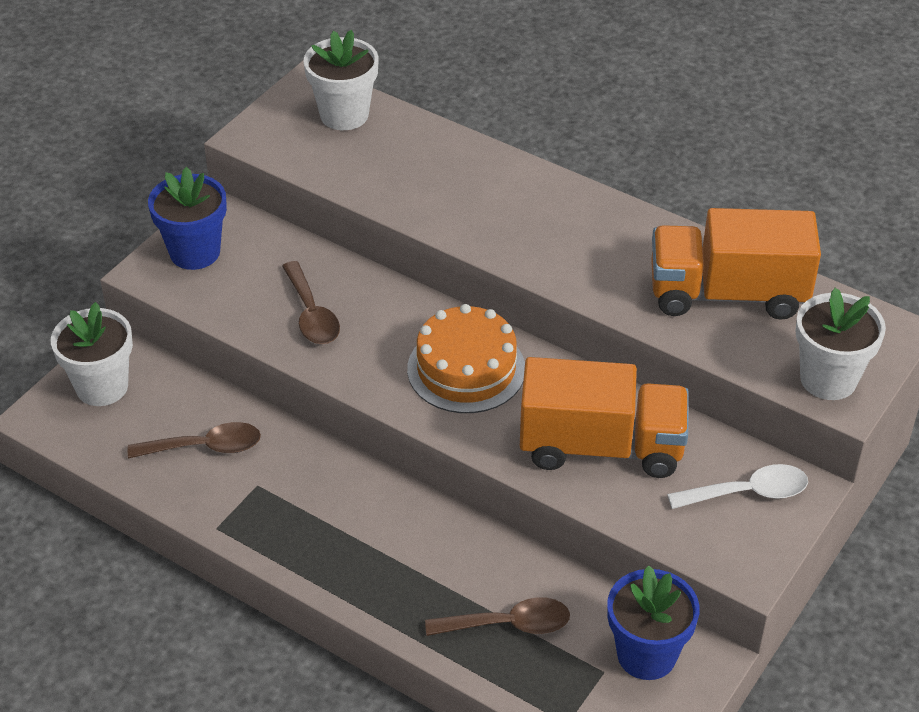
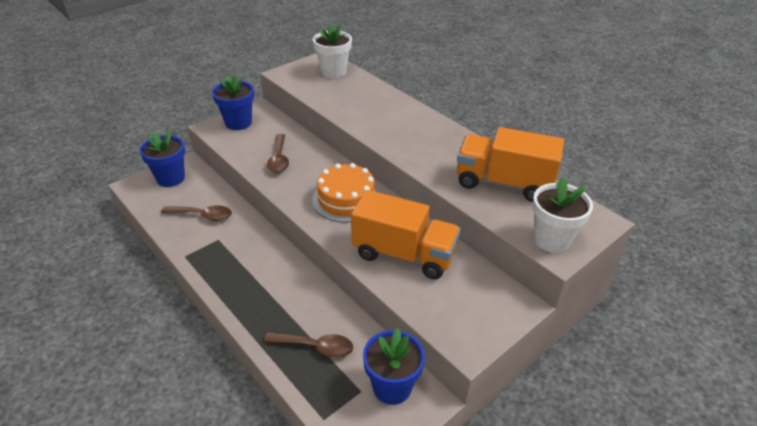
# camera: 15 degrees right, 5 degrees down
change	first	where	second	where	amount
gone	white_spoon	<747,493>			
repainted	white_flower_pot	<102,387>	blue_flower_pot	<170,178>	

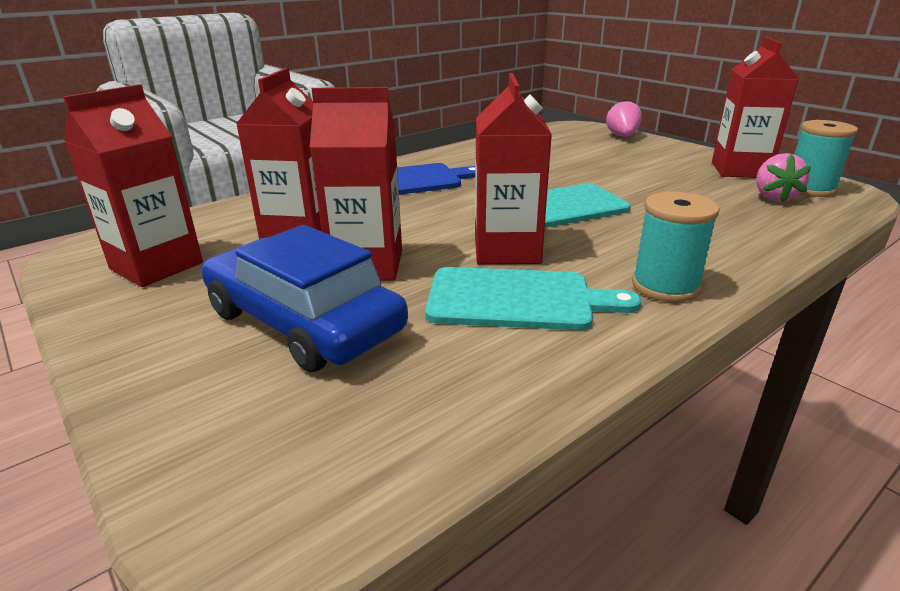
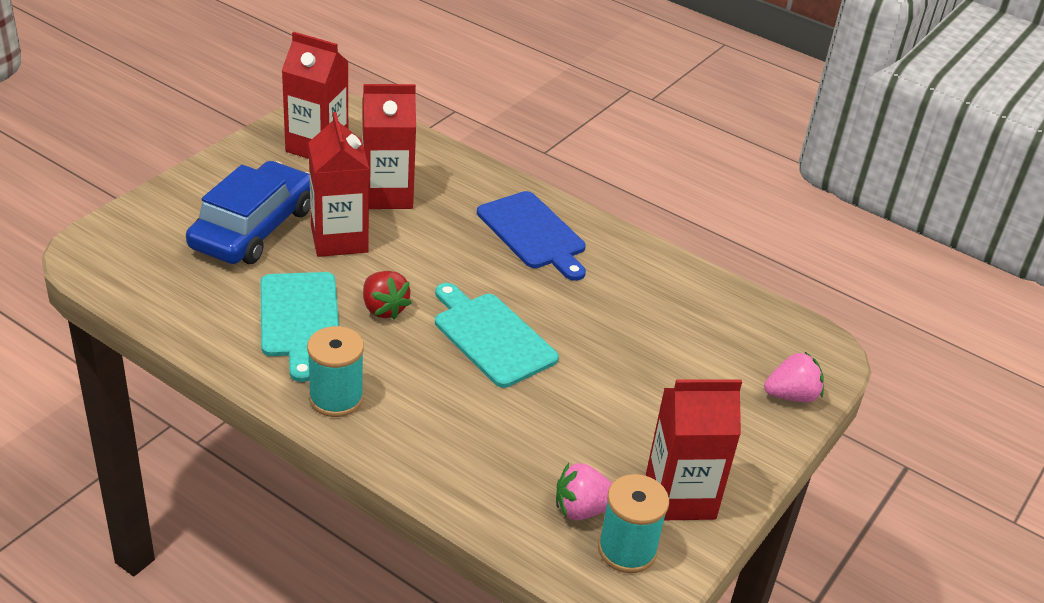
# camera: 70 degrees right, 10 degrees up
change	first	where	second	where	amount
swapped	red_carton	<506,250>	red_strawberry	<383,309>	

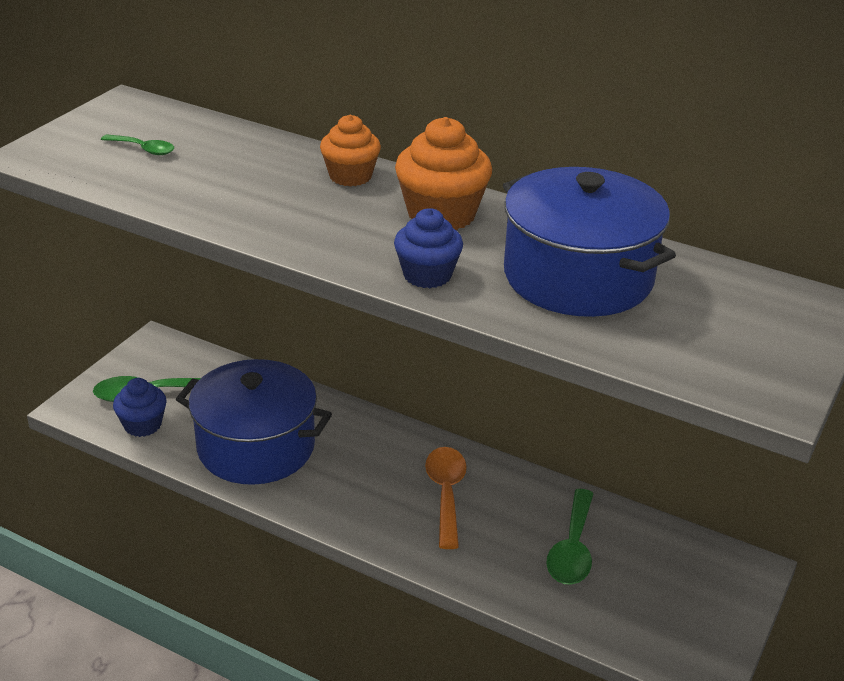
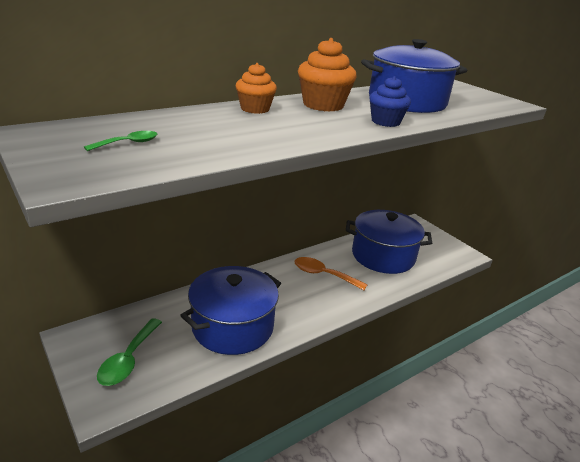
# camera: 65 degrees left, 5 degrees down
change	first	where	second	where	amount
gone	blue_cupcake	<142,425>			
swapped	green_spoon	<572,549>	blue_pot	<383,256>	

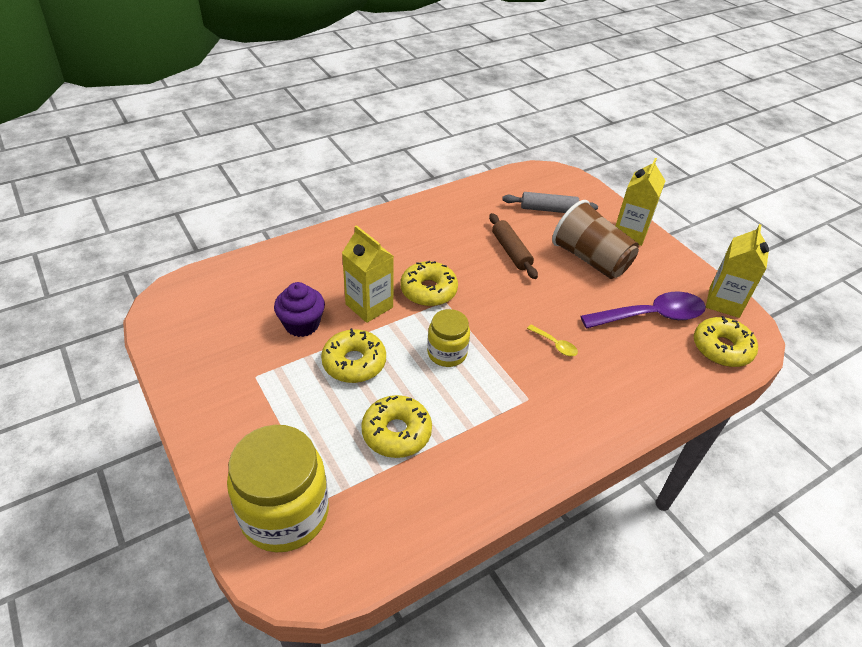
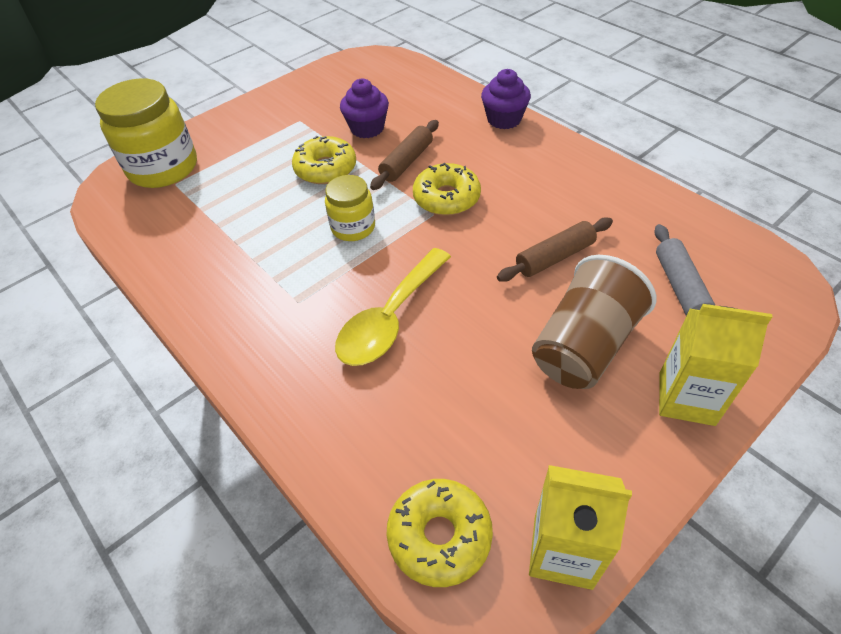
# camera: 85 degrees right, 5 degrees up
change	first	where	second	where	amount
gone	yellow_donut	<396,432>			
gone	purple_spoon	<650,316>			
new			purple_cupcake	<504,119>	
swapped	yellow_carton	<369,306>	brown_rolling_pin	<406,162>	
scaled	yellow_spoon	<555,344>		<390,318>	x2.32

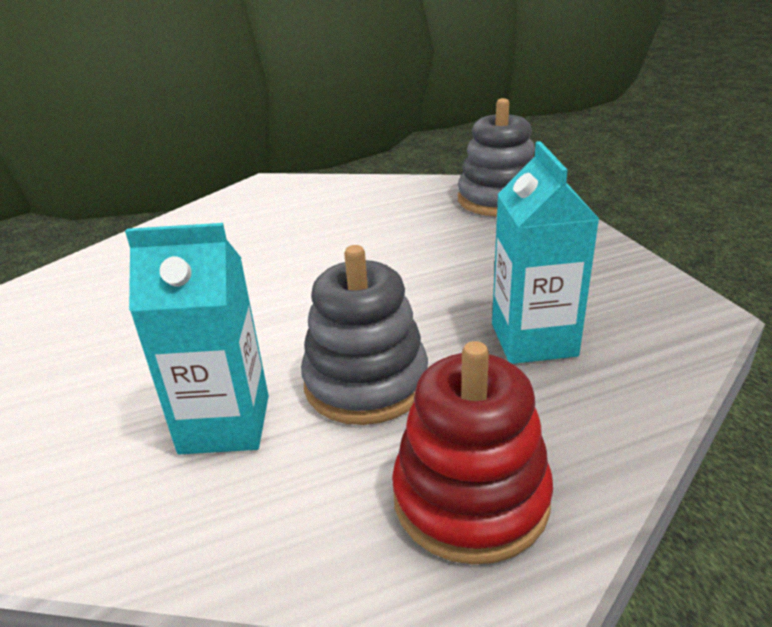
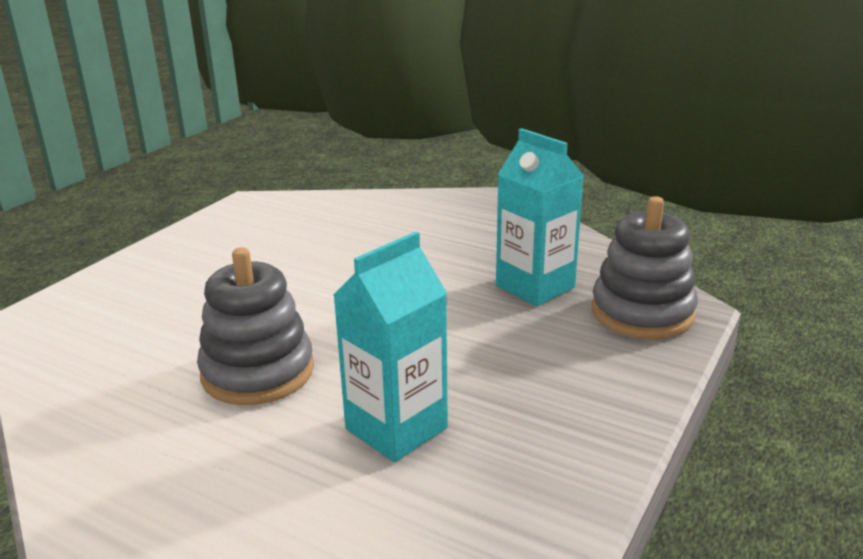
# camera: 50 degrees right, 5 degrees down
change	first	where	second	where	amount
gone	red_stacking_toy	<470,498>			
shifted	turquoise_carton	<225,424>		<535,286>	

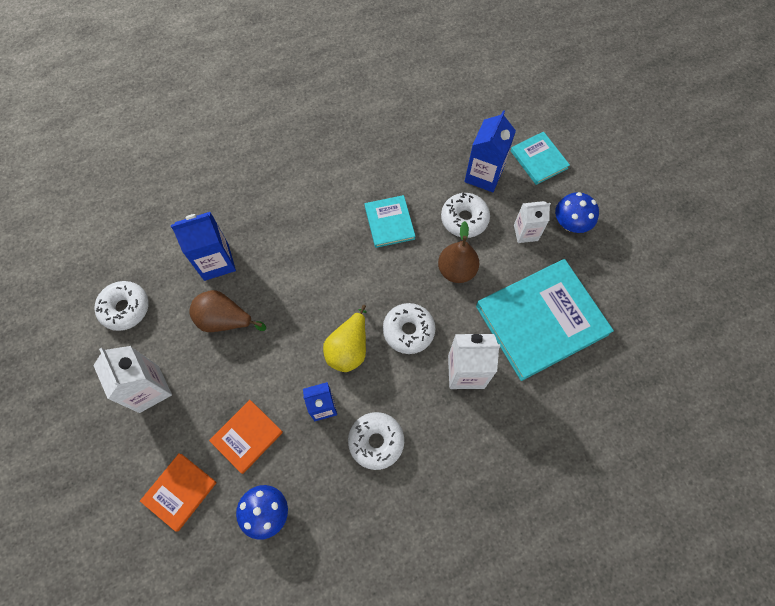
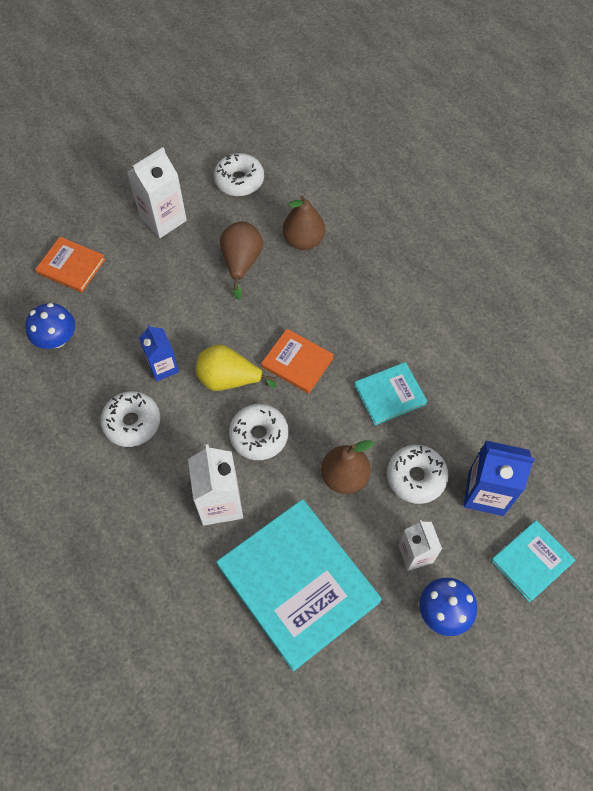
# camera: 80 degrees right, 5 degrees down
change	first	where	second	where	amount
shifted	orange_book	<247,436>		<297,362>	
swapped	blue_carton	<216,262>	brown_pear	<303,240>	

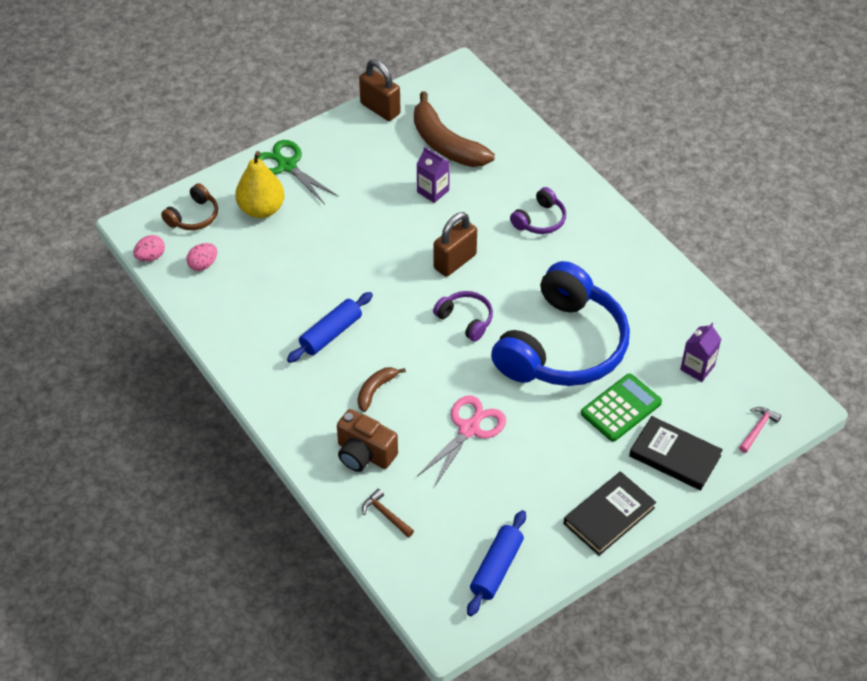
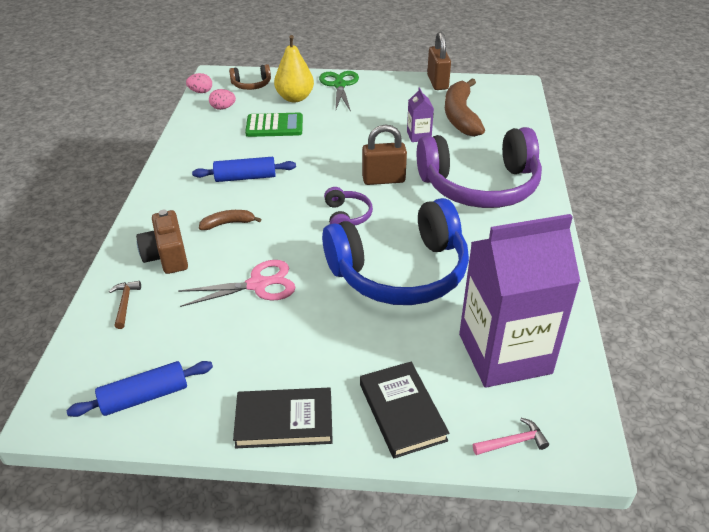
# camera: 40 degrees right, 10 degrees down
change	first	where	second	where	amount
shifted	green_calculator	<621,408>		<274,126>	
scaled	purple_headphones	<540,220>		<480,186>	x2.36
scaled	purple_carton	<697,368>		<504,353>	x2.45

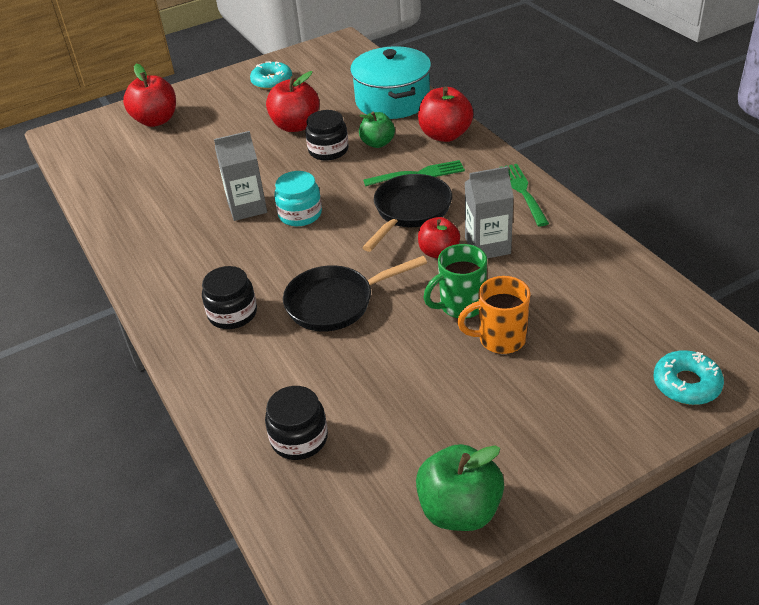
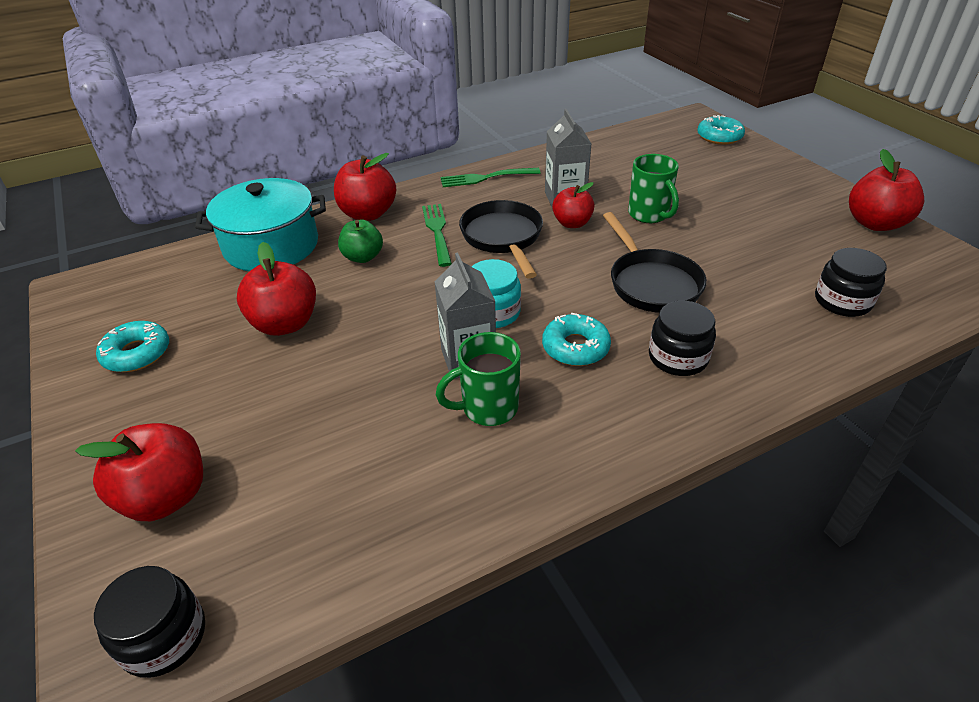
# camera: 90 degrees left, 0 degrees up
change	first	where	second	where	amount
gone	orange_mug	<500,339>			
new			green_mug	<488,408>	
new			turquoise_donut	<575,347>	
shifted	black_jar	<328,150>		<164,637>	
repainted	green_apple	<459,510>	red_apple	<875,223>	
rotated	black_pan	<410,211>		<503,237>	45 degrees clockwise

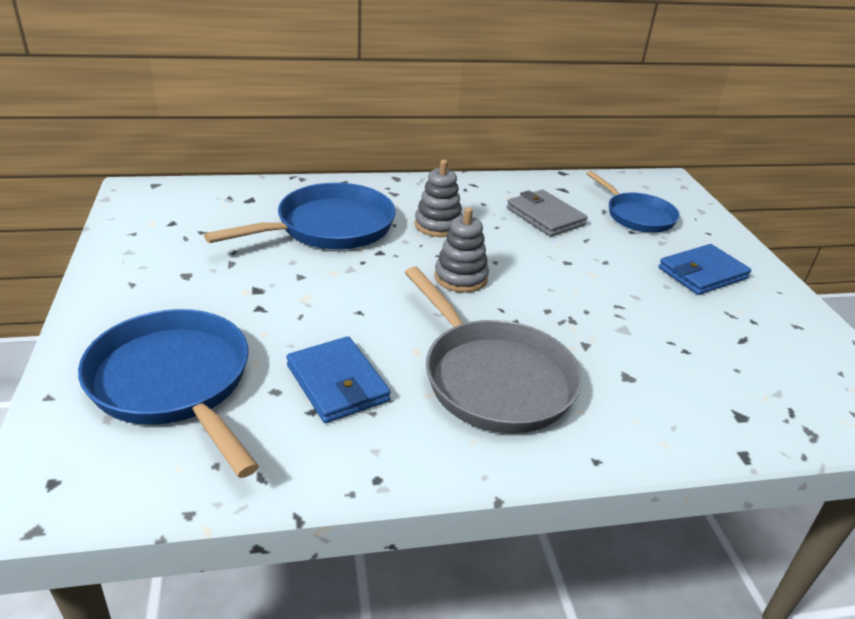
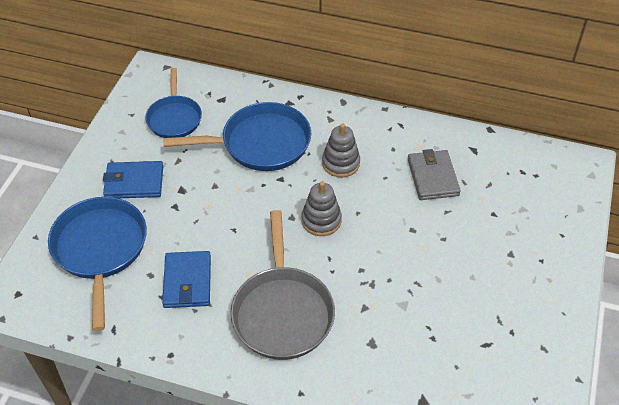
# camera: 30 degrees right, 15 degrees up
change	first	where	second	where	amount
shifted	blue_pan	<637,216>		<174,118>	
shifted	blue_wallet	<702,273>		<134,182>	

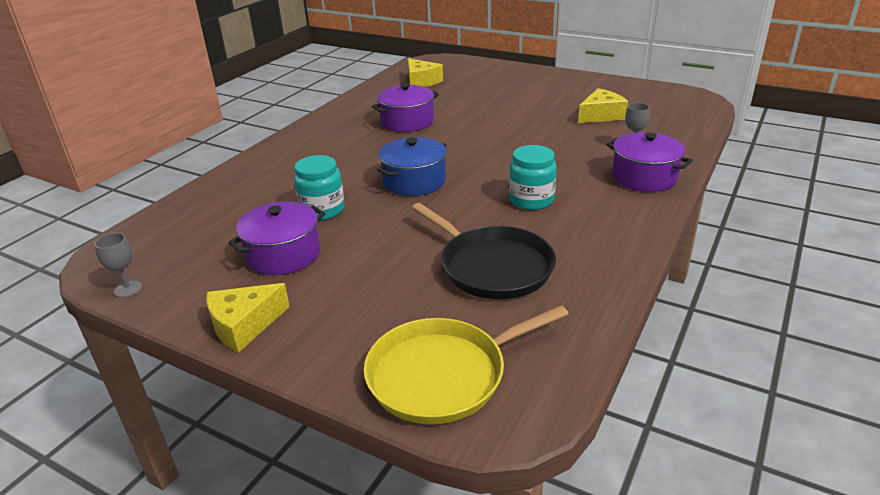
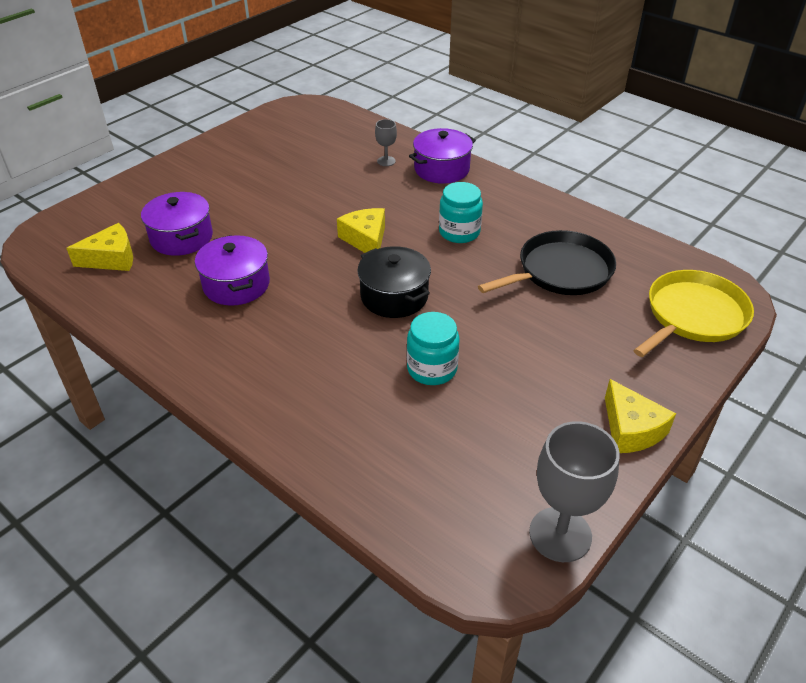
# camera: 80 degrees left, 10 degrees up
change	first	where	second	where	amount
shifted	purple_pot	<283,254>		<181,238>	
shifted	yellow_cheese	<601,115>		<366,239>	
repainted	blue_pot	<414,181>	black_pot	<394,296>	
rotated	yellow_pan	<443,374>		<693,315>	120 degrees counterclockwise
scaled	grey_goblet	<128,289>		<560,534>	x2.02

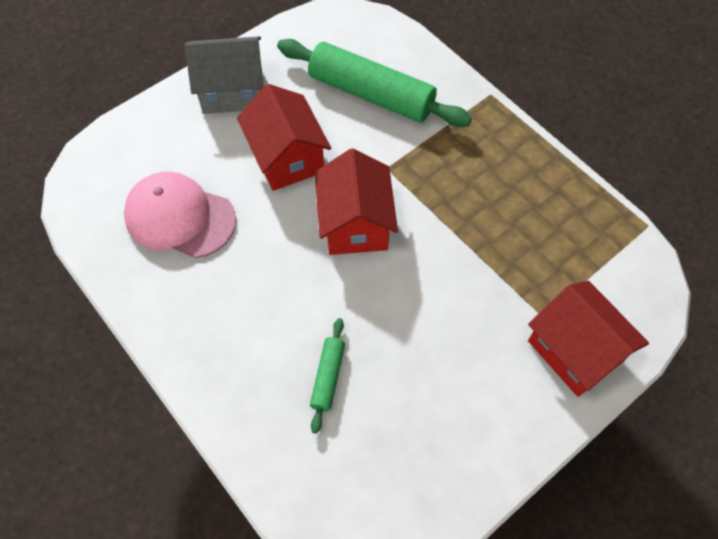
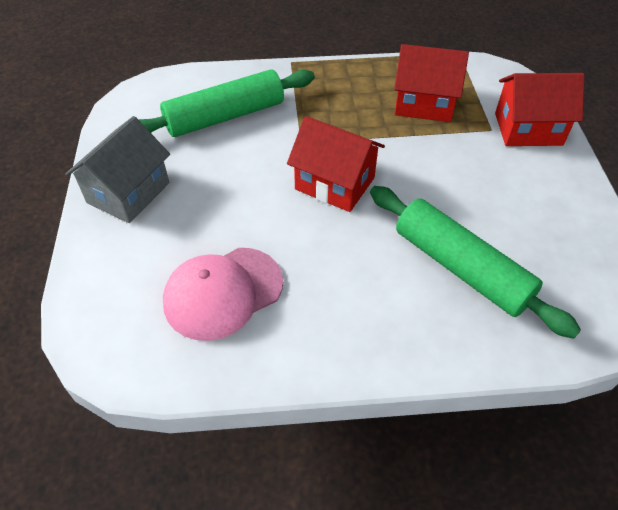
# camera: 55 degrees left, 10 degrees down
change	first	where	second	where	amount
shifted	red_house	<287,157>		<424,103>	
scaled	green_rolling_pin	<328,377>		<461,268>	x2.16

